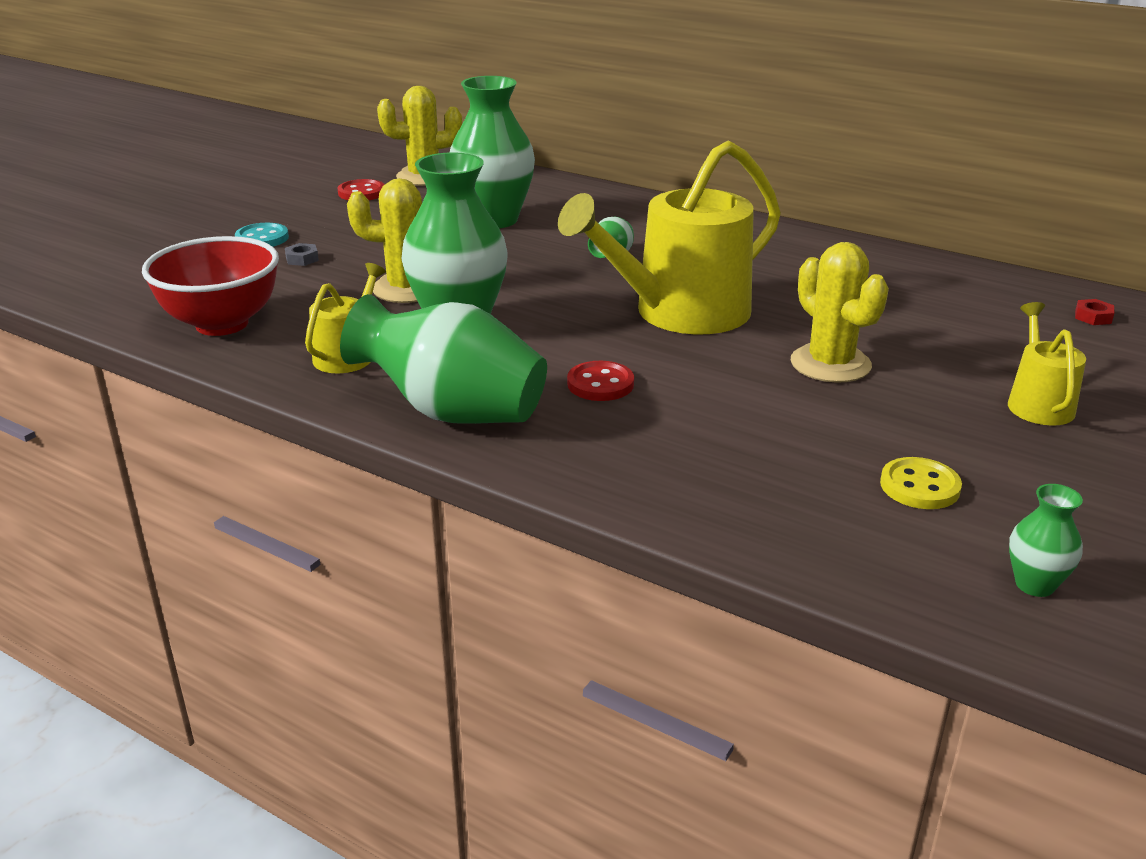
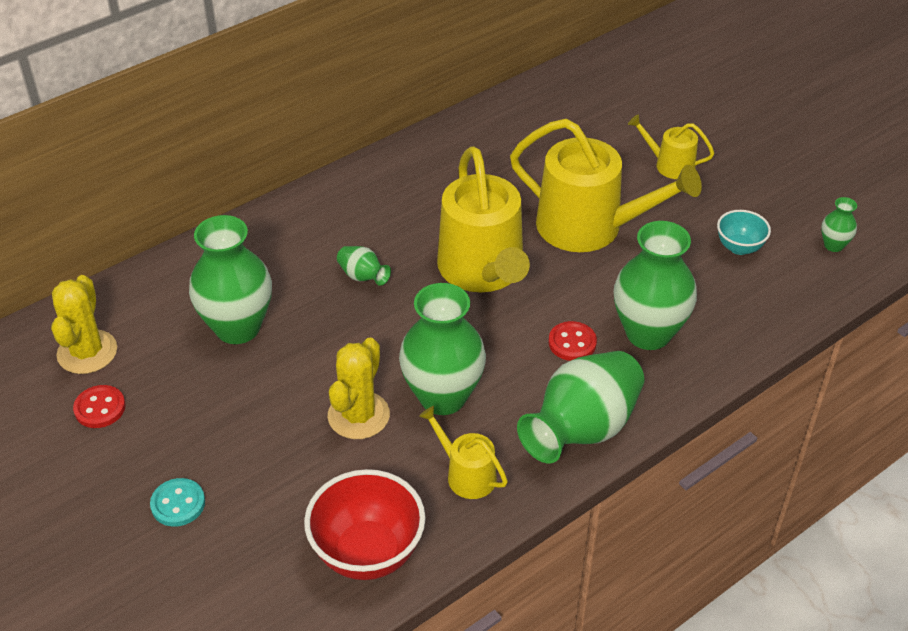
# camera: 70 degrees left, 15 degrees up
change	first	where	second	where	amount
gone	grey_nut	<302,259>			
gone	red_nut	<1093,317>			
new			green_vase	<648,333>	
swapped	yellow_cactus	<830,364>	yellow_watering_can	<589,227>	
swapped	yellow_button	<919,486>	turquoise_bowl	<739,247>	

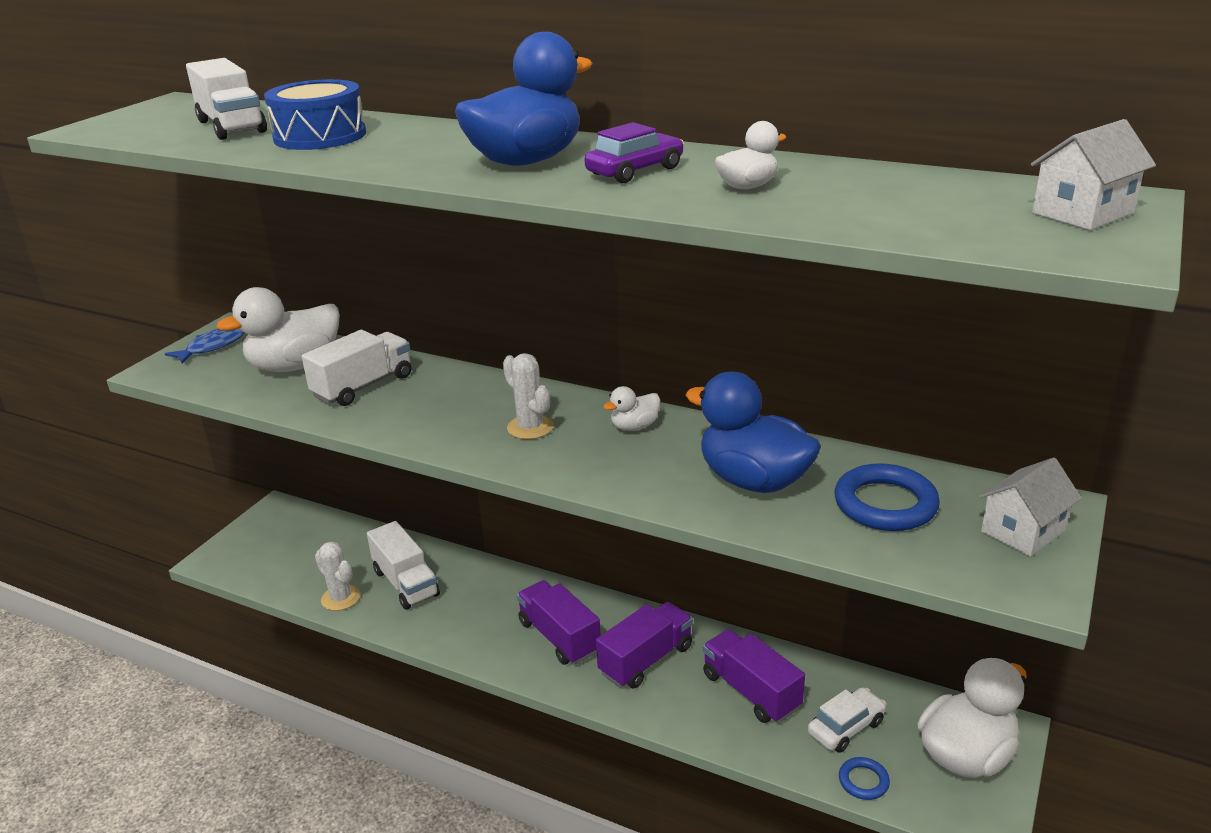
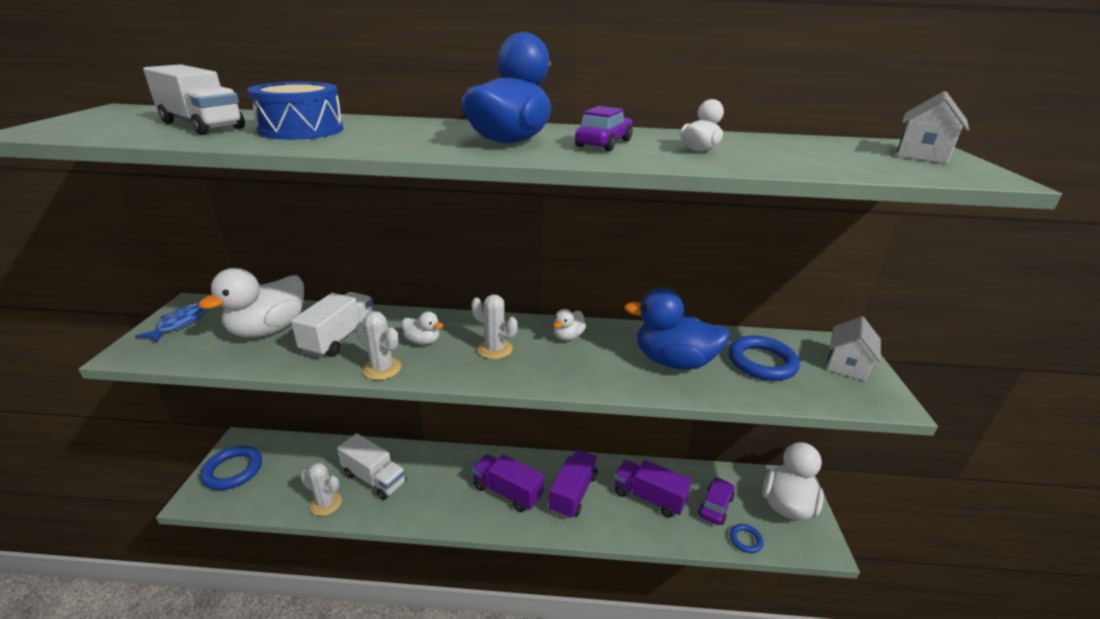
# camera: 25 degrees left, 0 degrees up
change	first	where	second	where	amount
new			blue_ring	<233,470>	
new			white_cactus	<382,369>	
new			white_duck	<423,341>	
repainted	white_car	<846,727>	purple_car	<715,506>	

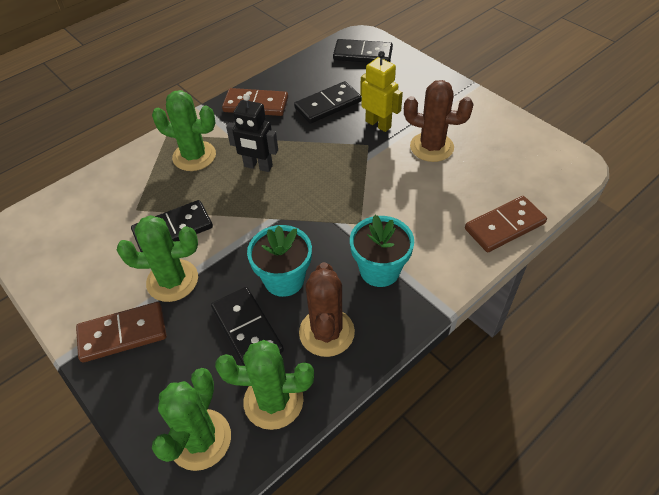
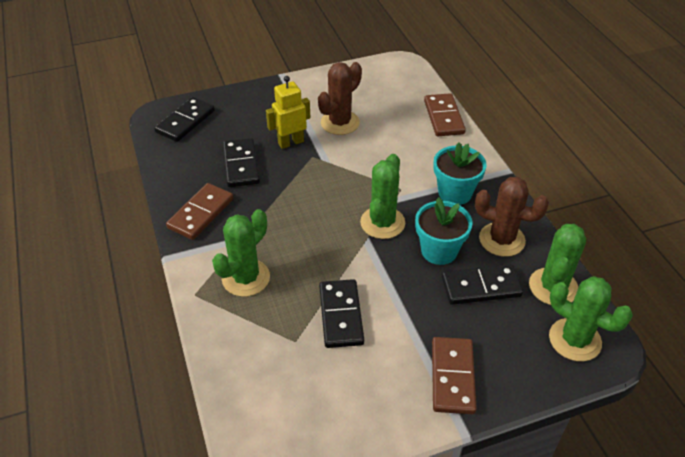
# camera: 70 degrees left, 5 degrees down
change	first	where	second	where	amount
gone	black_robot	<258,166>			
shifted	green_cactus	<172,280>		<382,223>	

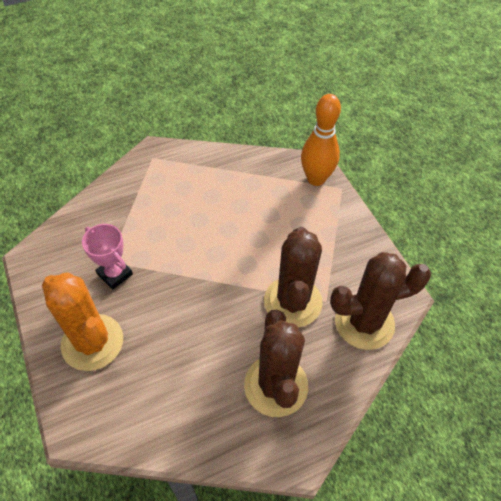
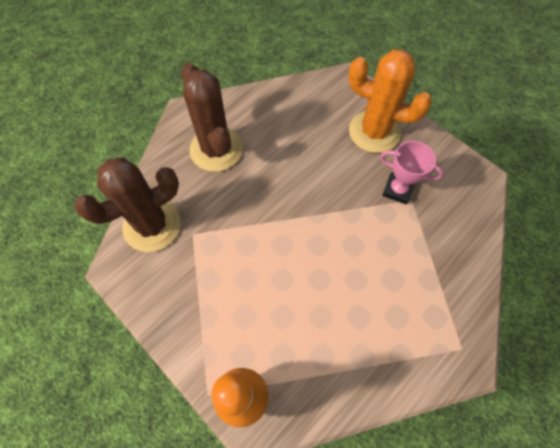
# camera: 160 degrees right, 10 degrees up
change	first	where	second	where	amount
gone	brown_cactus	<293,302>			

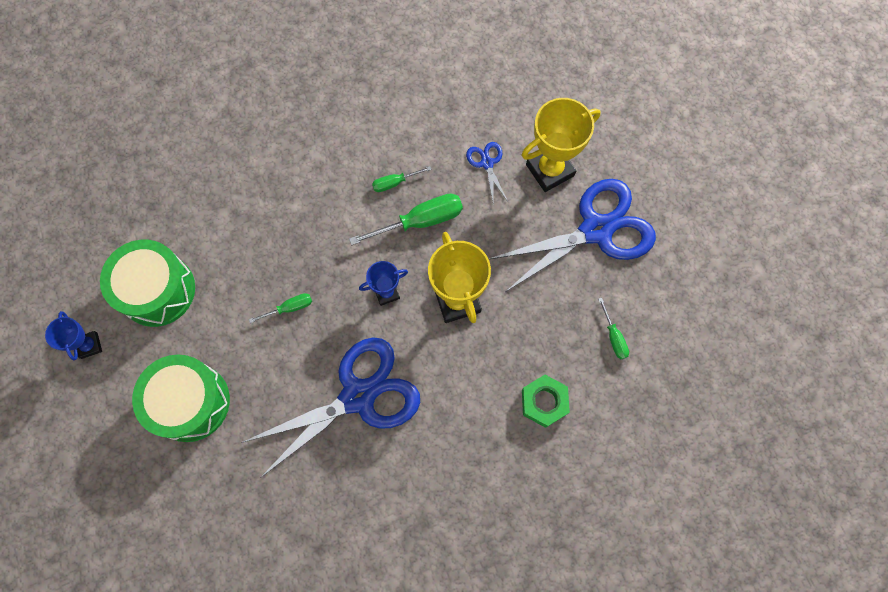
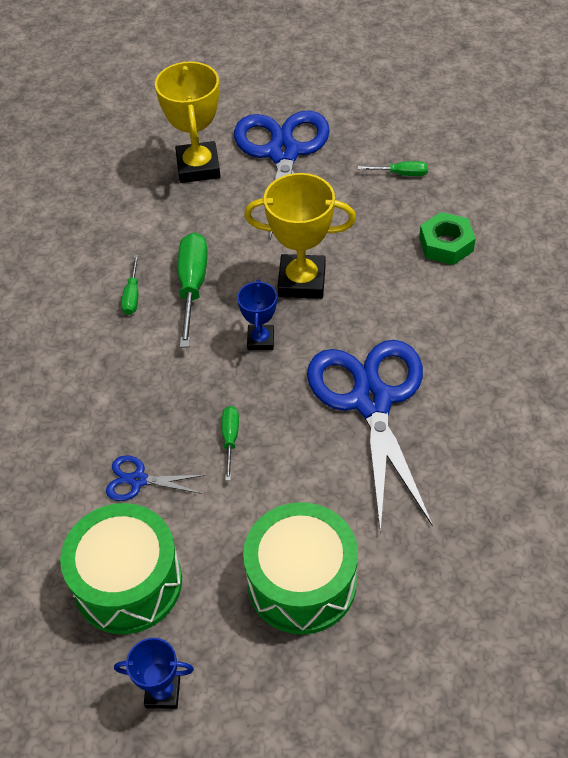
# camera: 65 degrees left, 20 degrees down
change	first	where	second	where	amount
shifted	blue_scissors	<487,163>		<138,480>	

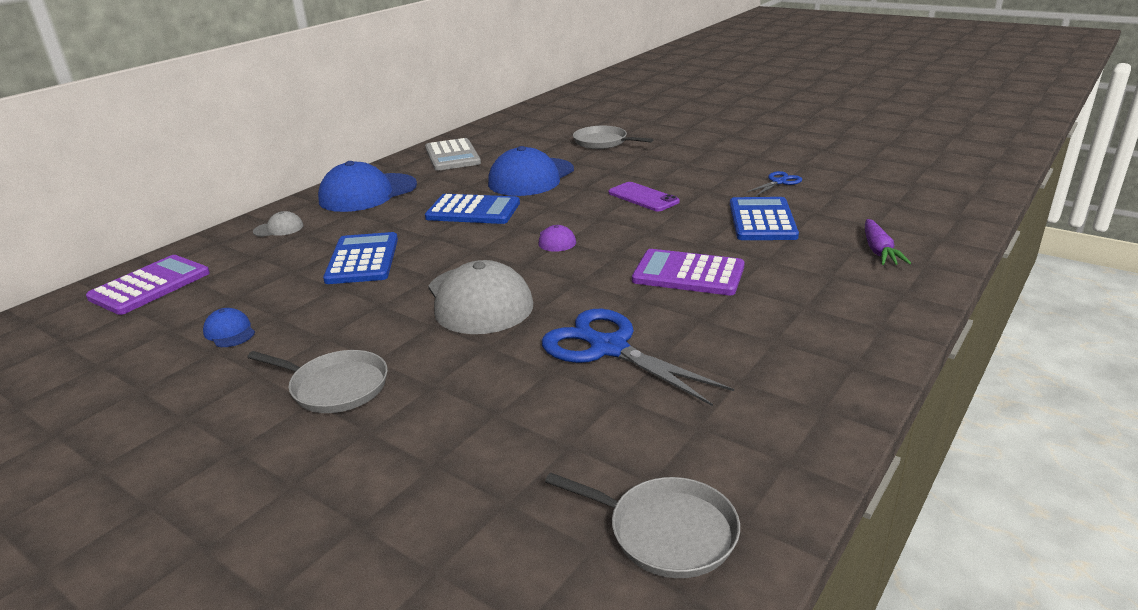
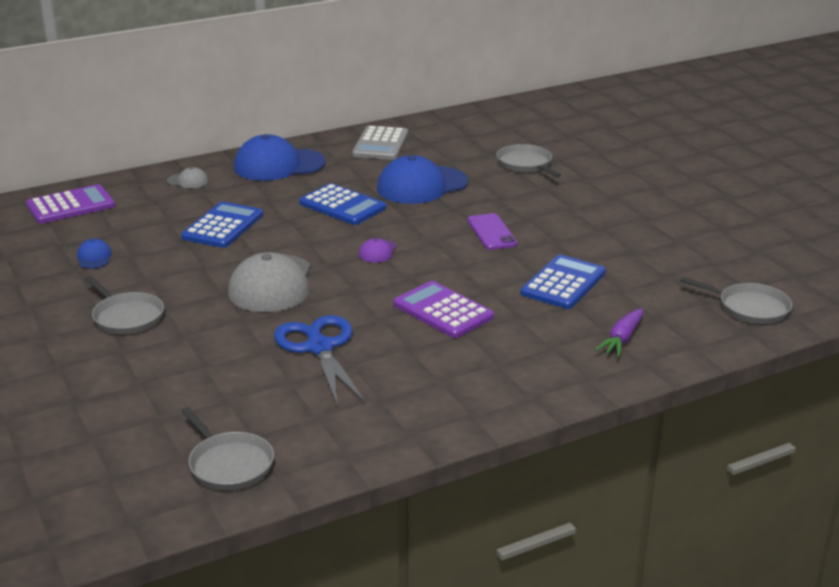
# camera: 25 degrees right, 0 degrees up
change	first	where	second	where	amount
gone	blue_scissors	<779,182>			
new			grey_pan	<749,308>	

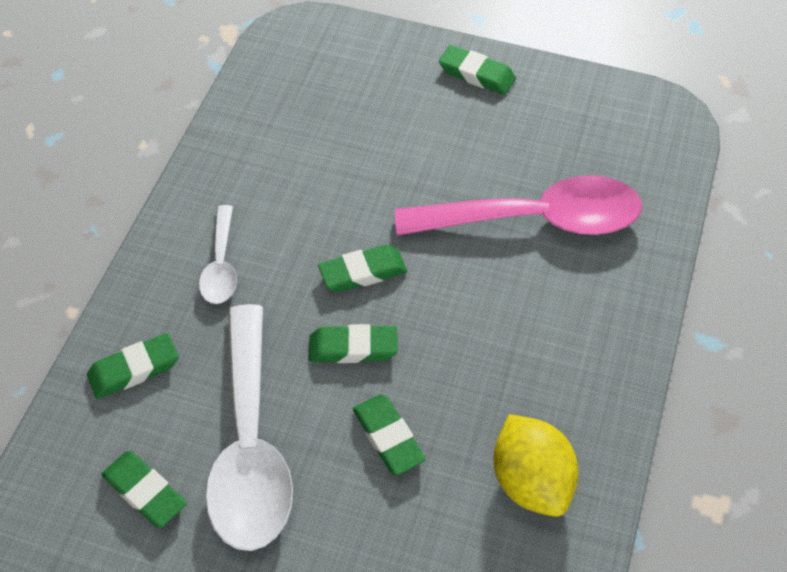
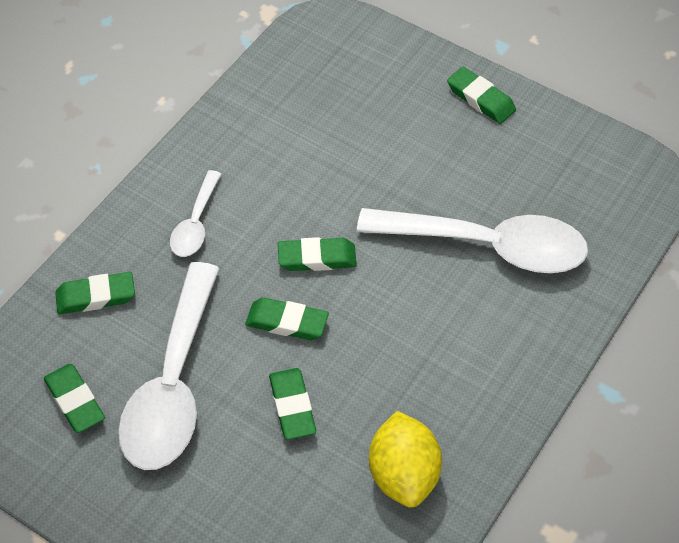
# camera: 15 degrees right, 0 degrees up
change	first	where	second	where	amount
repainted	pink_spoon	<535,219>	white_spoon	<488,246>	

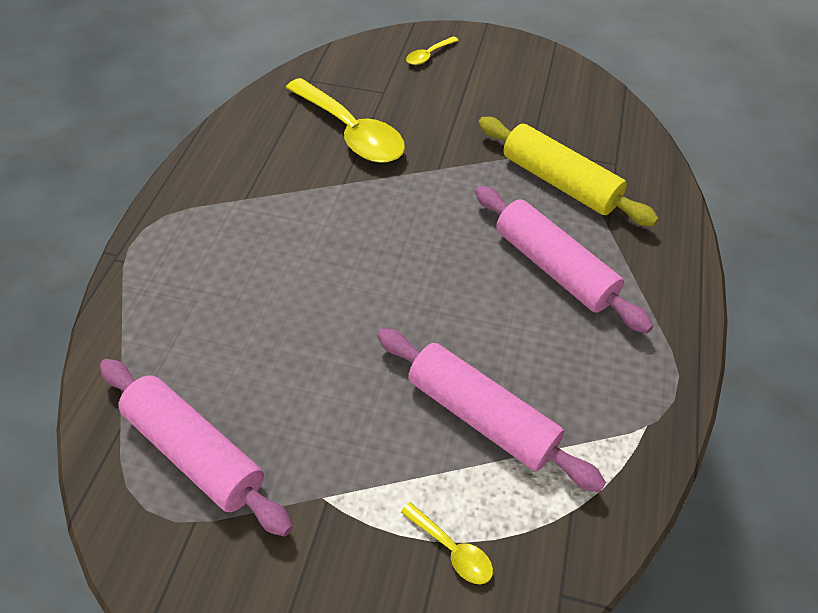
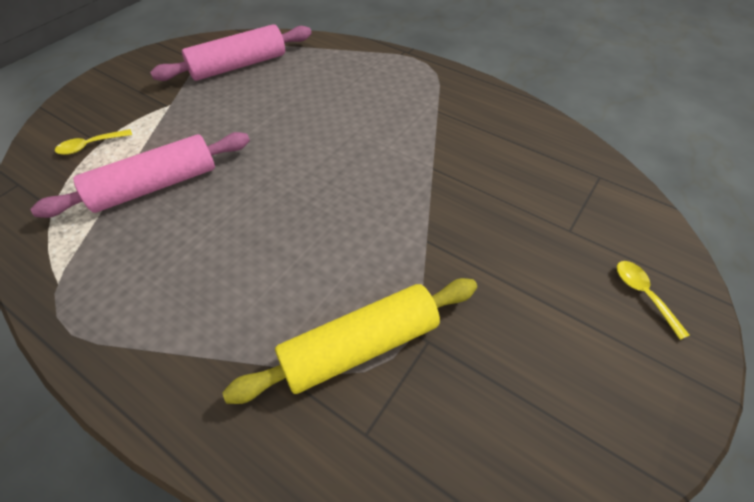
# camera: 110 degrees right, 0 degrees up
change	first	where	second	where	amount
gone	yellow_spoon	<351,132>			
gone	pink_rolling_pin	<554,267>			

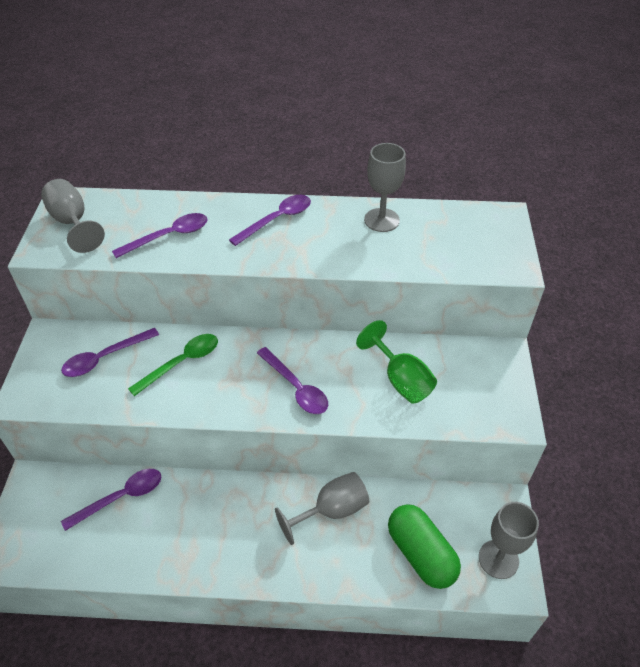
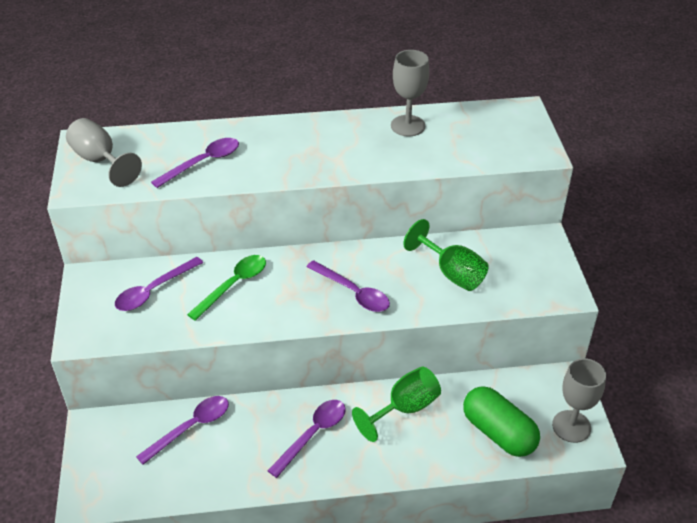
# camera: 10 degrees left, 5 degrees down
change	first	where	second	where	amount
shifted	purple_spoon	<277,220>		<313,434>	
repainted	grey_goblet	<332,510>	green_goblet	<404,408>	

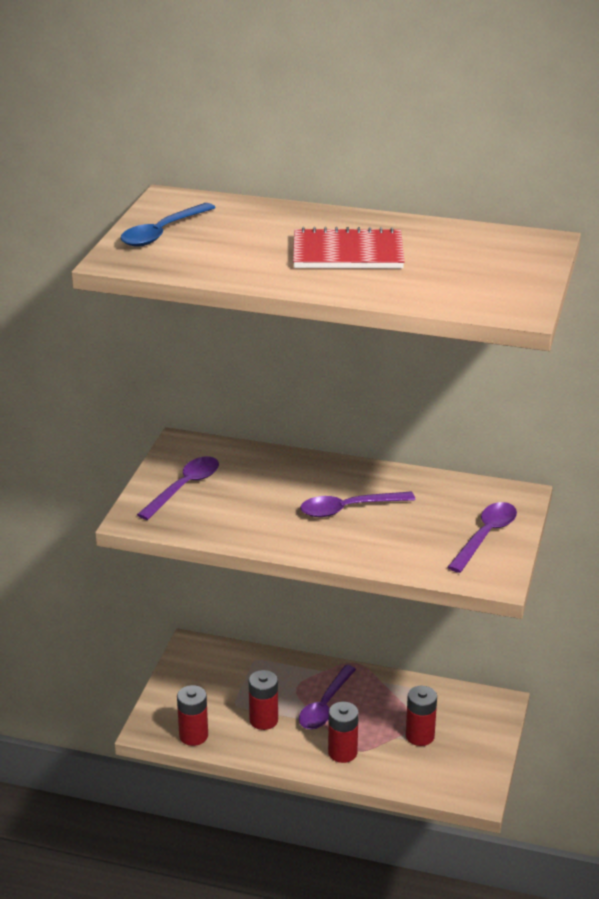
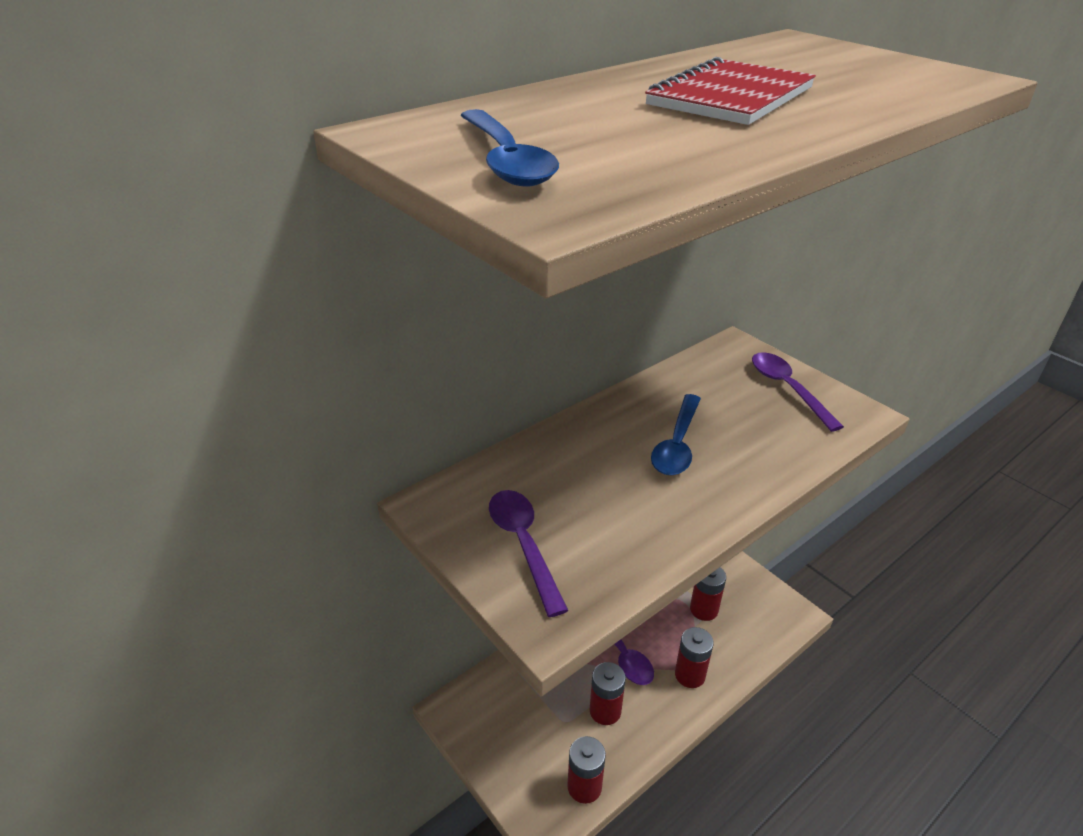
# camera: 55 degrees left, 5 degrees up
change	first	where	second	where	amount
repainted	purple_spoon	<349,509>	blue_spoon	<677,445>	

